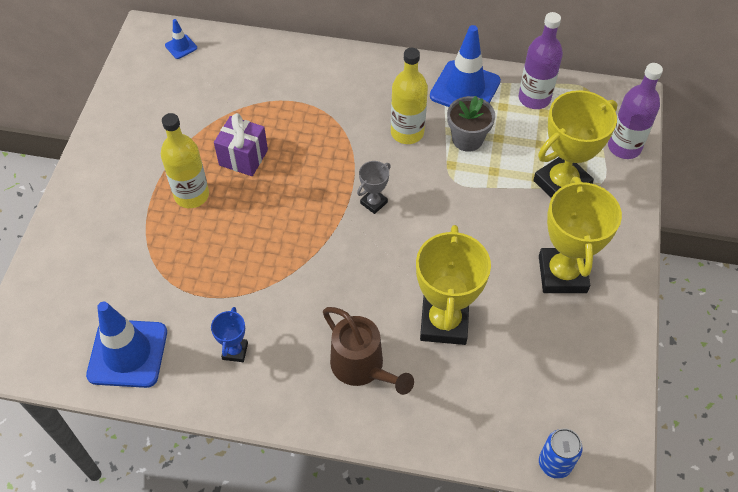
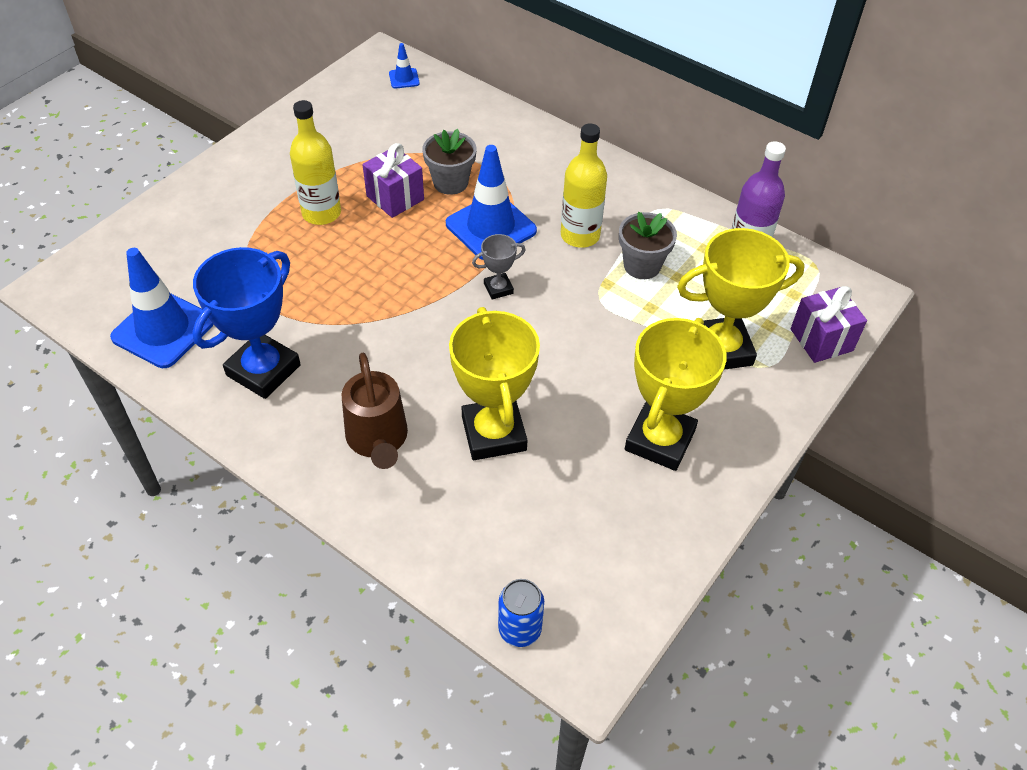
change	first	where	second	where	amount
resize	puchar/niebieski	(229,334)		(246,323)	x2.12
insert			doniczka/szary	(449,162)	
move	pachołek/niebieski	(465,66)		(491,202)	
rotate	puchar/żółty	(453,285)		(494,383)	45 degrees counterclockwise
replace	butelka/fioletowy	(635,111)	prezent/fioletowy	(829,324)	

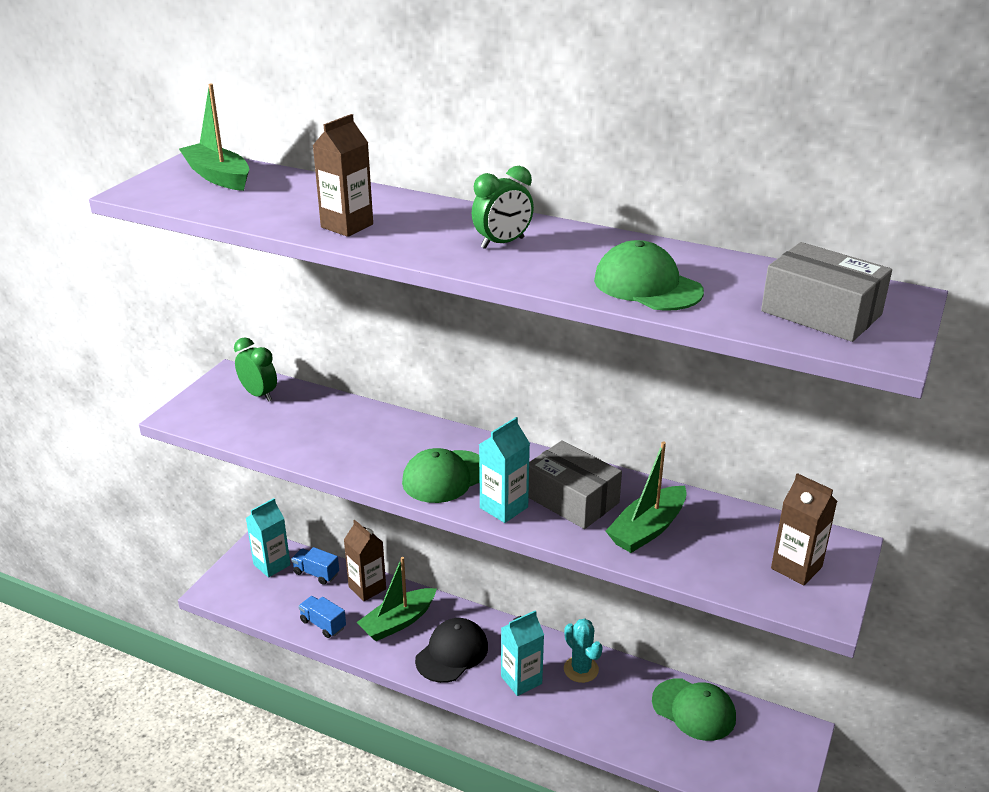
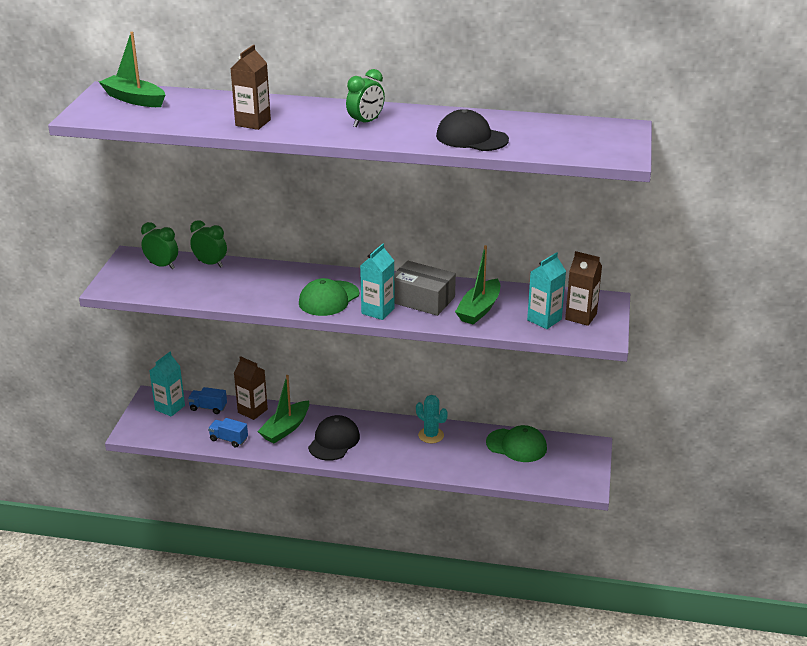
change	first	where	second	where	amount
insert			budzik/zielony	(208,244)	
recolor	czapka/zielony	(649,275)	czapka/czarny	(472,130)	
move	karton mleka/turkusowy	(522,653)		(546,290)	
delete	pudełko/szary	(826,292)			

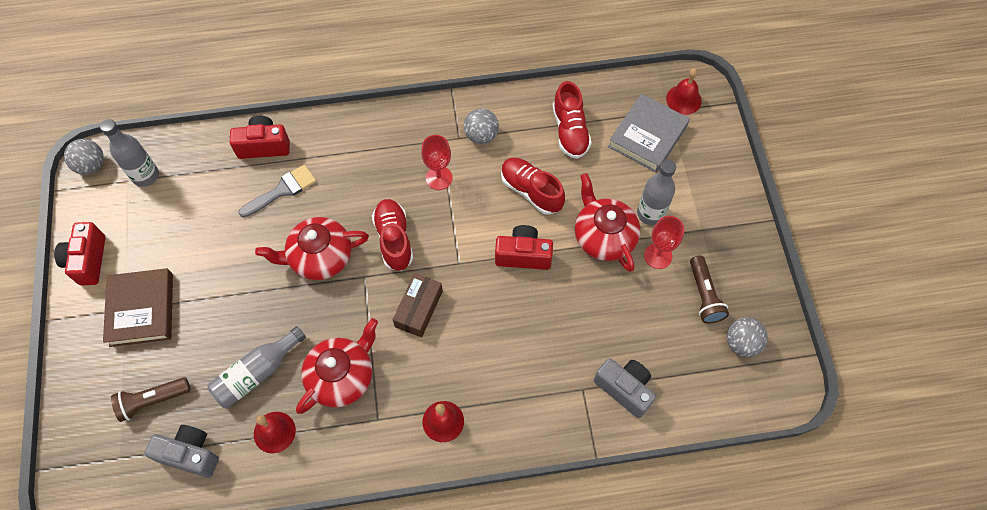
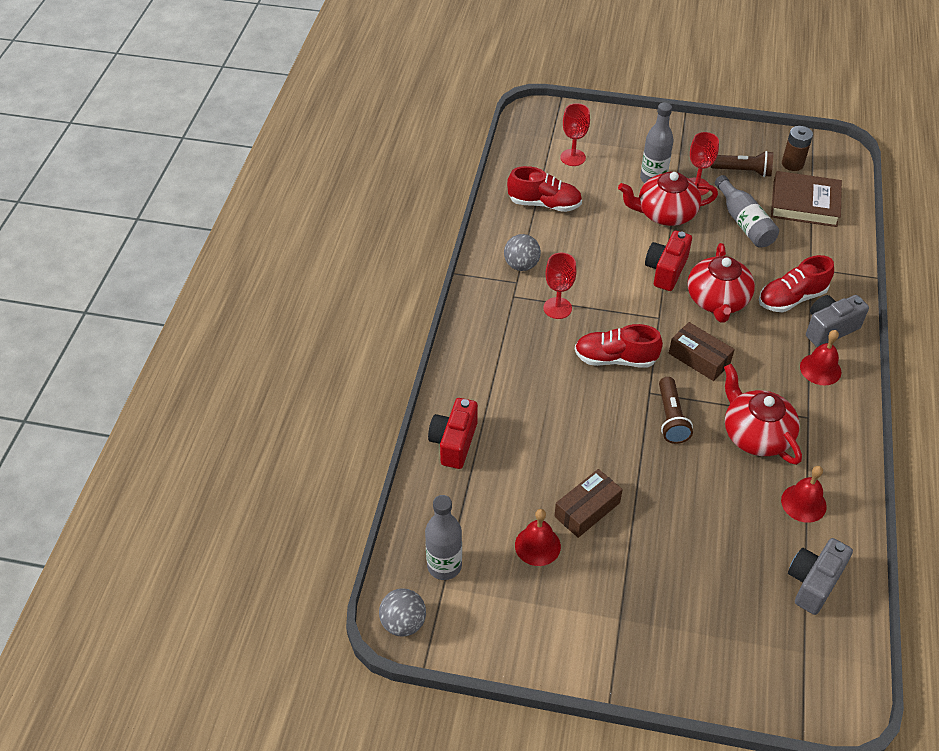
change	first	where	second	where	amount
move	dzwonek/czerwony	(684,91)		(538,537)	
insert			pudełko/brązowy	(588,503)	
replace	książka/szary	(649,133)	kielich/czerwony	(575,134)	
move	latarka/brązowy	(151,399)		(676,410)	
move	imbryk/czerwony	(312,248)		(721,283)	
move	butelka/szary	(256,367)		(747,211)	
move	but/czerwony	(533,186)		(796,284)	
move	książka/brązowy	(138,307)		(806,199)	
replace	piłka/szary	(747,337)	bateria/brązowy	(797,148)	
move	aparat fotograficzny/szary	(625,388)		(837,321)	
delete	aparat fotograficzny/czerwony	(80,253)			
delete	pędzel/szary	(277,191)			

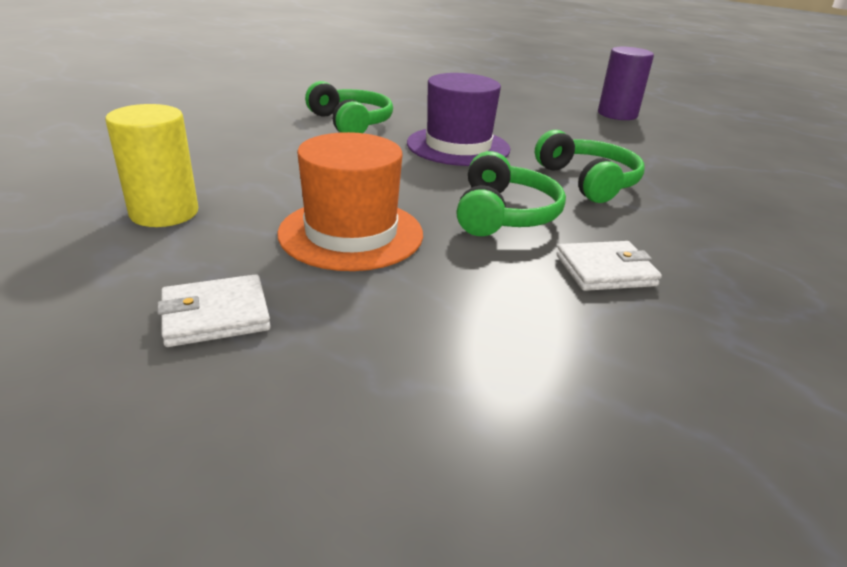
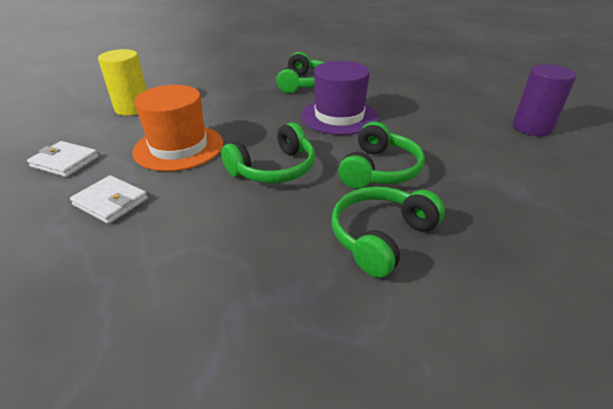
change	first	where	second	where	amount
move	portfel/biały	(609,266)		(109,199)	
insert			słuchawki/zielony	(388,232)	

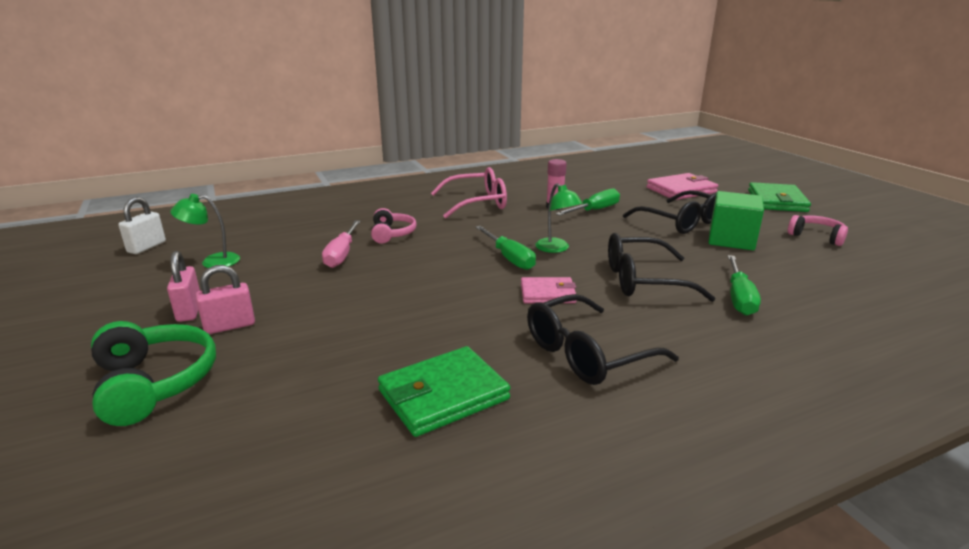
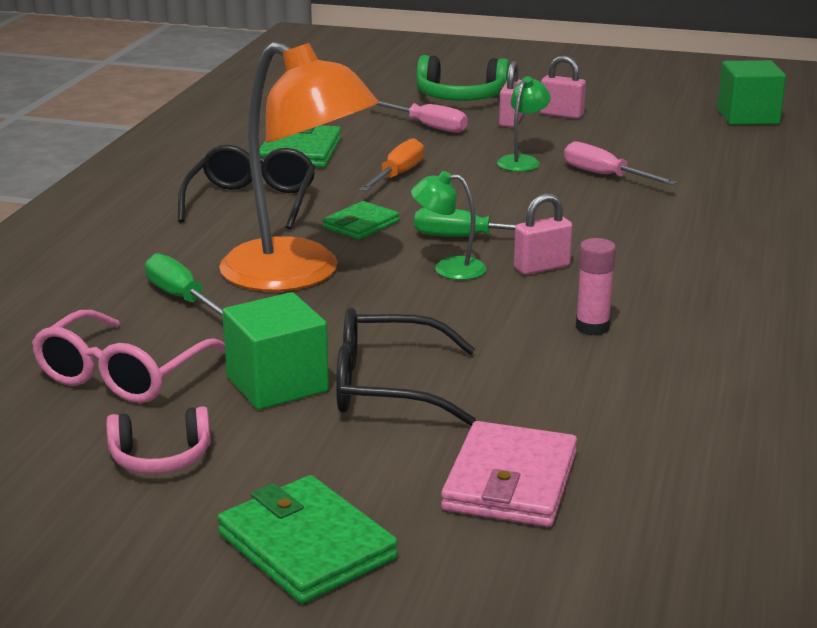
change	first	where	second	where	amount
move	okulary/różowy	(469,192)		(128,356)	
replace	okulary/czarny	(662,267)	lampka/pomarańczowy	(299,167)	
recolor	portfel/różowy	(548,290)	portfel/zielony	(360,220)	
insert			śrubokręt/pomarańczowy	(391,165)	
insert			śrubokręt/różowy	(422,117)	
move	lampka/zielony	(205,231)		(524,124)	
insert			kłódka/różowy	(543,234)	
replace	kłódka/biały	(142,225)	sześcian/zielony	(751,92)	
delete	słuchawki/różowy	(394,226)			
delete	śrubokręt/zielony	(587,202)			

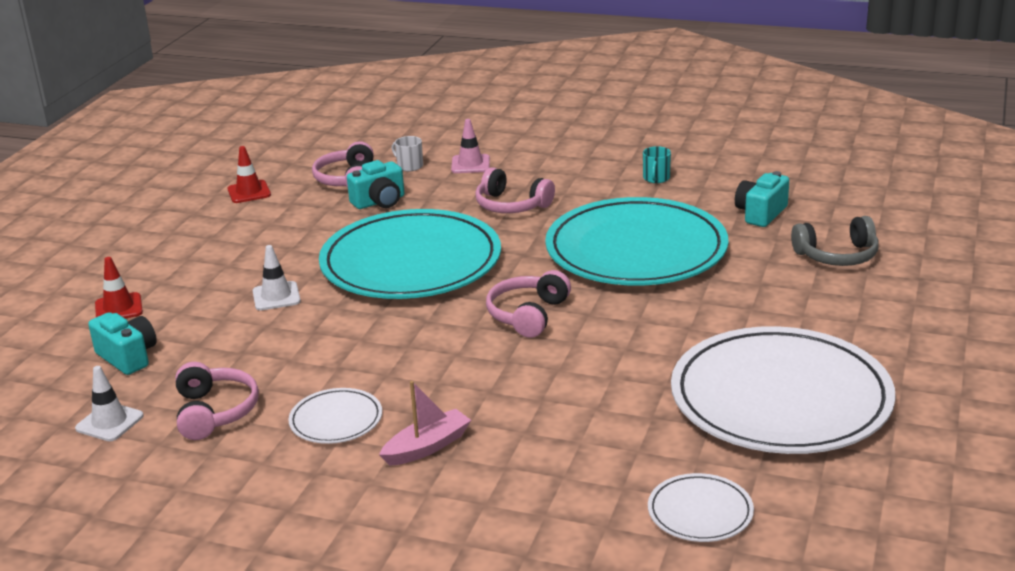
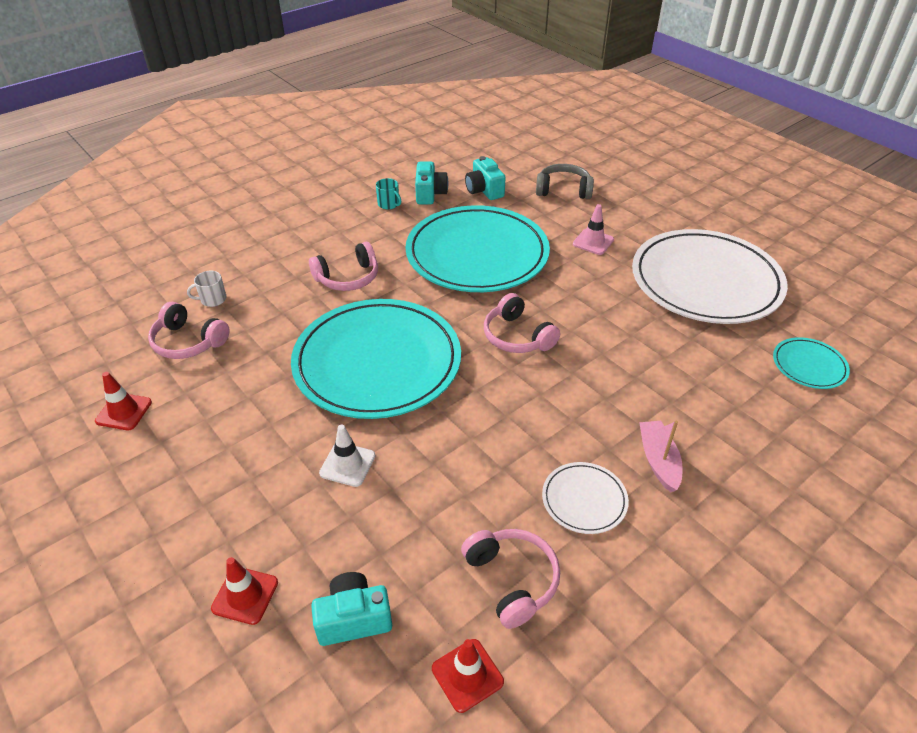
change	first	where	second	where	amount
move	aparat fotograficzny/turkusowy	(376,184)		(431,183)	
recolor	pachołek/biały	(109,403)	pachołek/czerwony	(468,676)	
rotate	słuchawki/różowy	(217,401)		(510,579)	45 degrees clockwise
rotate	słuchawki/szary	(835,241)		(565,181)	105 degrees counterclockwise
move	pachołek/różowy	(470,146)		(593,229)	
recolor	talerz/biały	(701,507)	talerz/turkusowy	(811,363)	

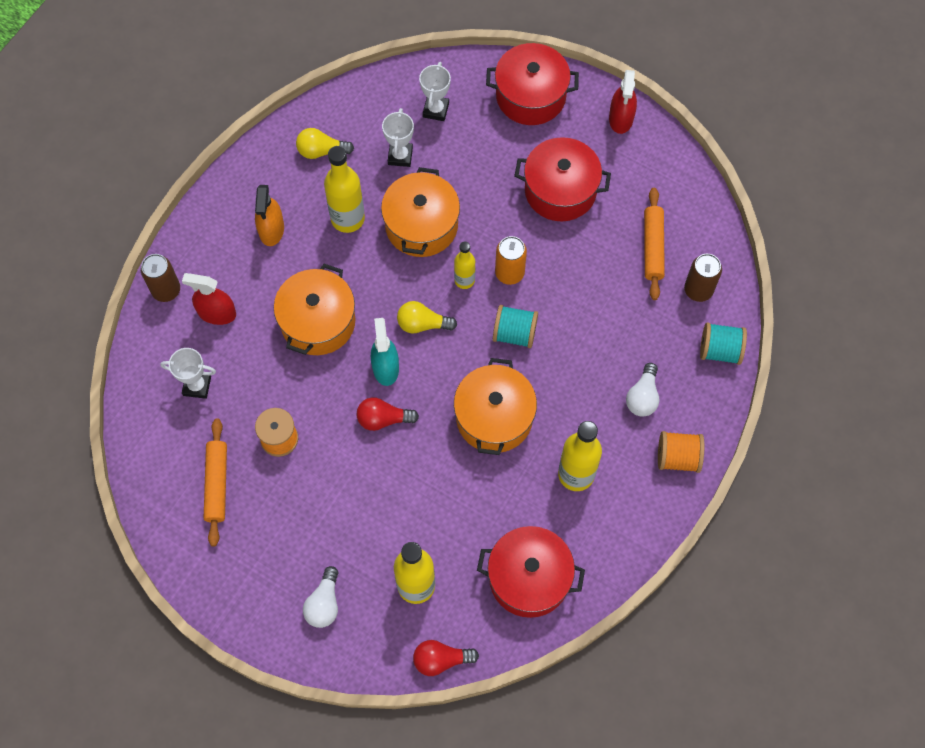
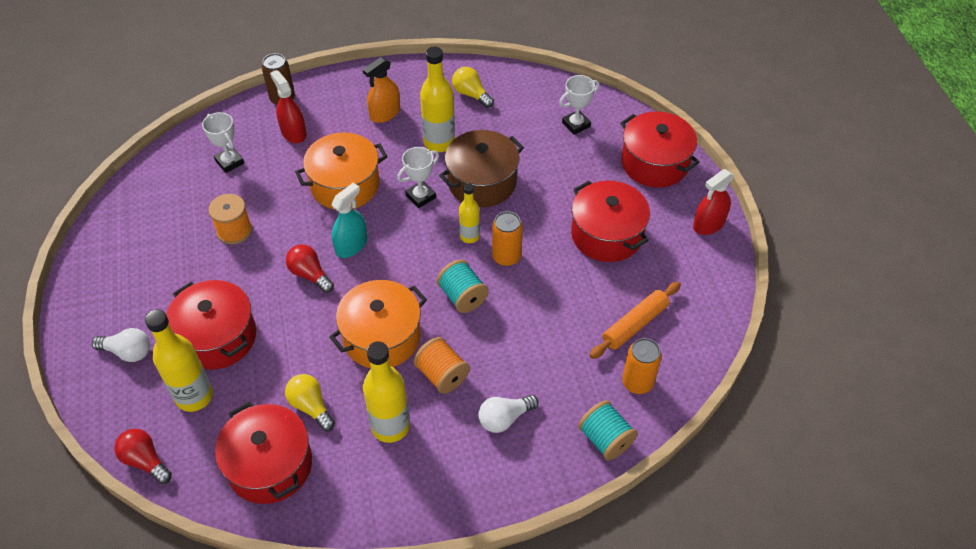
change	first	where	second	where	amount
rotate	żarówka/biały	(320,597)		(121,345)	135 degrees counterclockwise
insert			garnek/czerwony	(211,325)	
move	żarówka/żółty	(427,317)		(310,402)	
move	puchar/biały	(398,137)		(418,177)	
move	szpulka/pomarańczowy	(681,452)		(441,365)	
recolor	garnek/pomarańczowy	(420,212)	garnek/brązowy	(481,168)	
recolor	puszka/brązowy	(703,278)	puszka/pomarańczowy	(642,366)	
delete	wałek do ciasta/pomarańczowy	(215,482)			

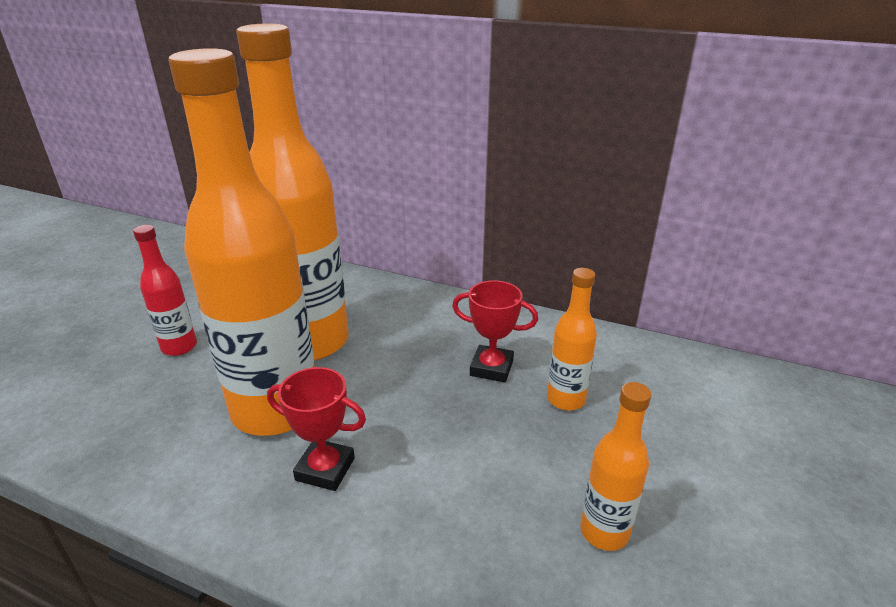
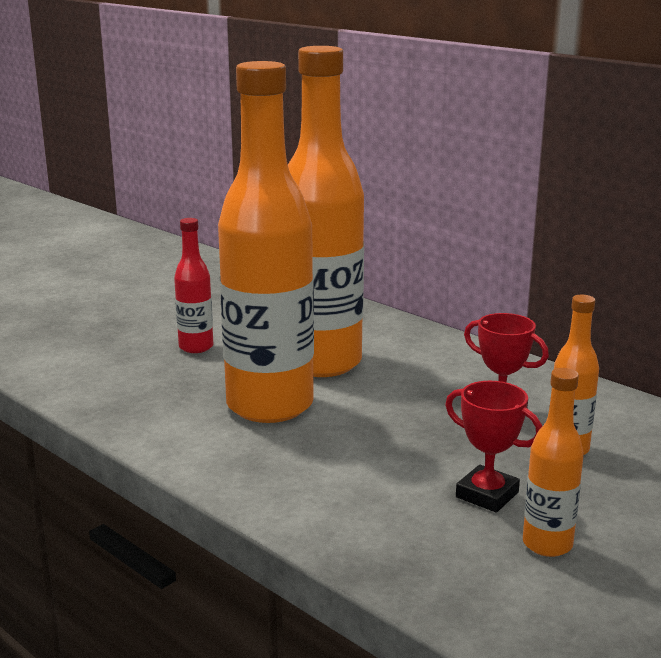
change	first	where	second	where	amount
move	puchar/czerwony	(316,429)		(493,446)	

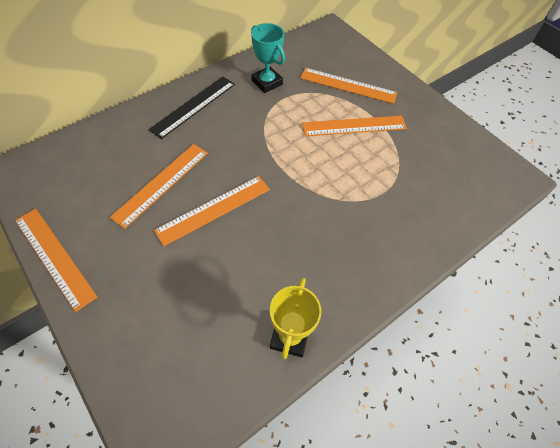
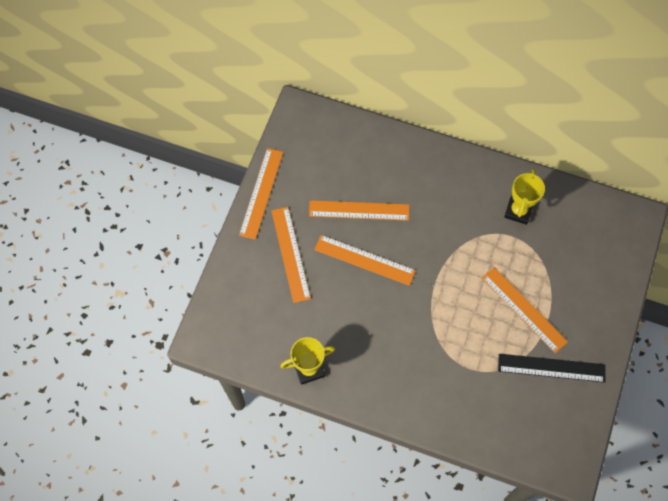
change	first	where	second	where	amount
move	linijka/pomarańczowy	(348,86)		(291,255)	
move	linijka/czarny	(191,108)		(552,368)	
recolor	puchar/turkusowy	(268,58)	puchar/żółty	(524,197)	

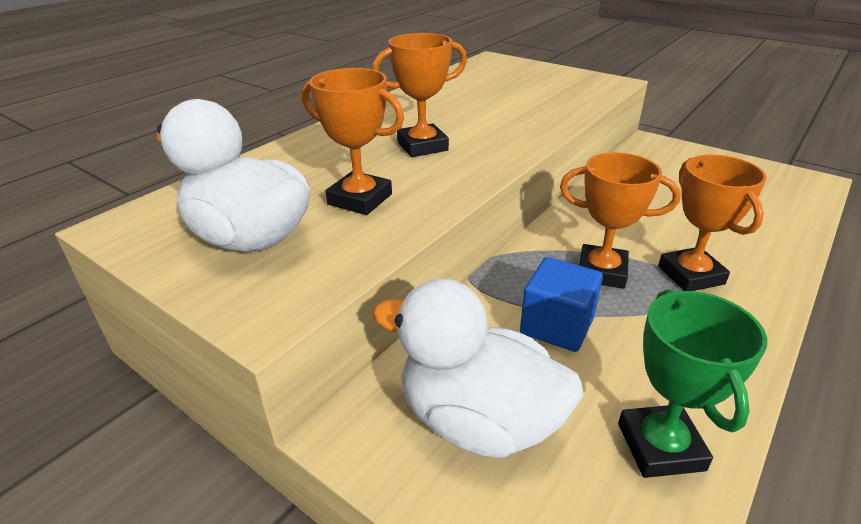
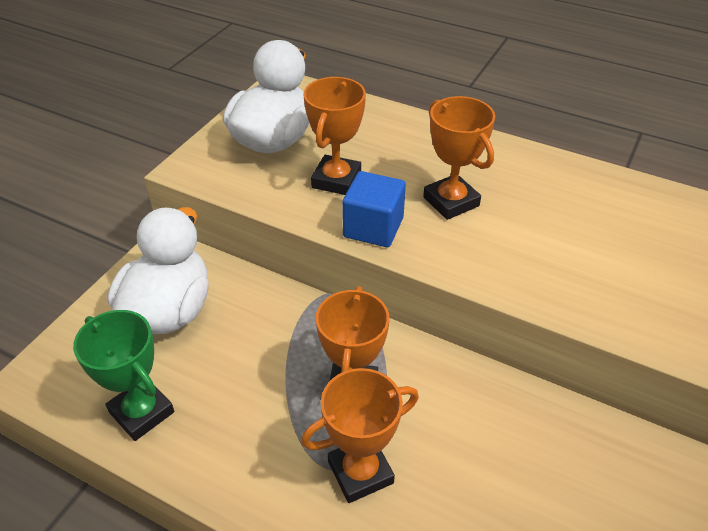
change	first	where	second	where	amount
rotate	puchar/zielony	(692,383)		(123,375)	60 degrees clockwise
move	sześcian/niebieski	(561,304)		(374,209)	

